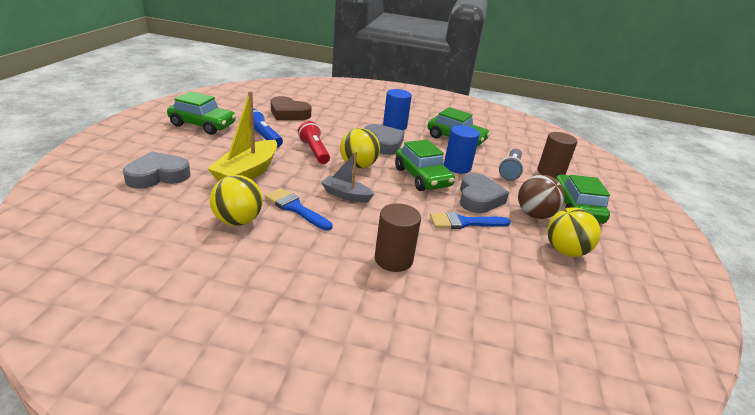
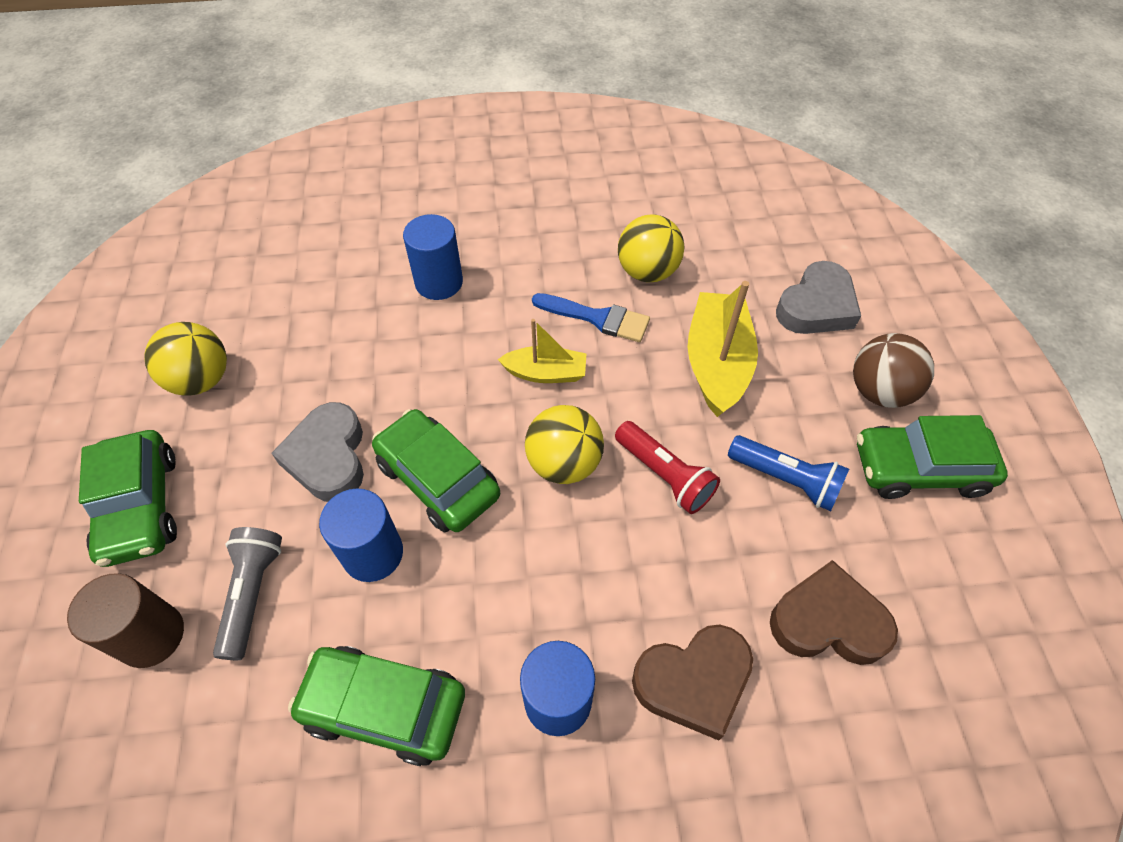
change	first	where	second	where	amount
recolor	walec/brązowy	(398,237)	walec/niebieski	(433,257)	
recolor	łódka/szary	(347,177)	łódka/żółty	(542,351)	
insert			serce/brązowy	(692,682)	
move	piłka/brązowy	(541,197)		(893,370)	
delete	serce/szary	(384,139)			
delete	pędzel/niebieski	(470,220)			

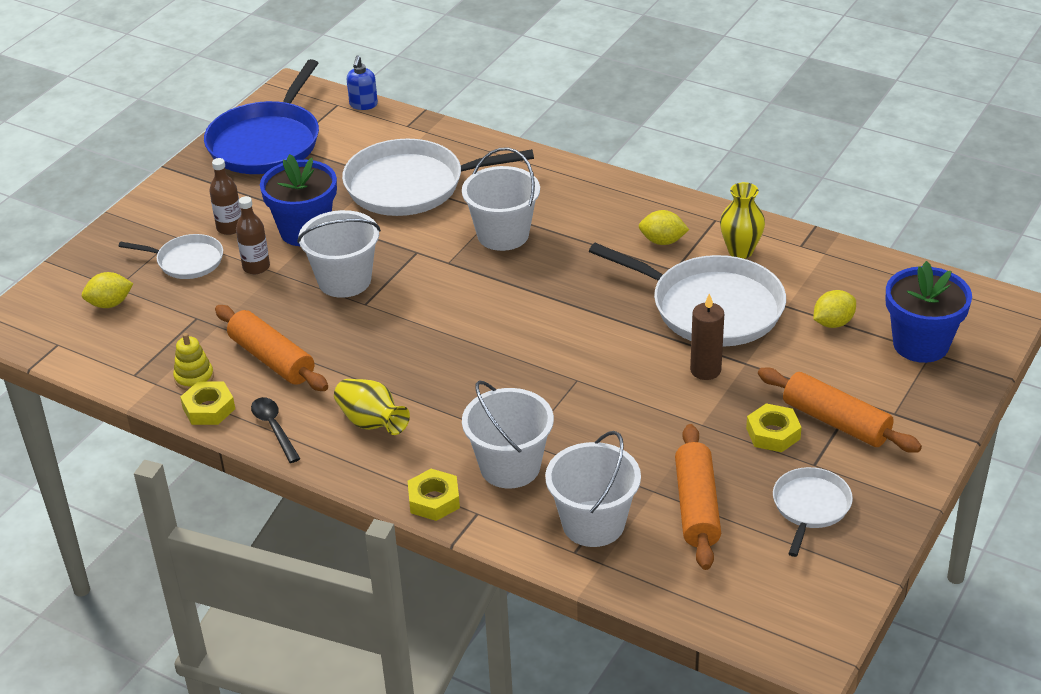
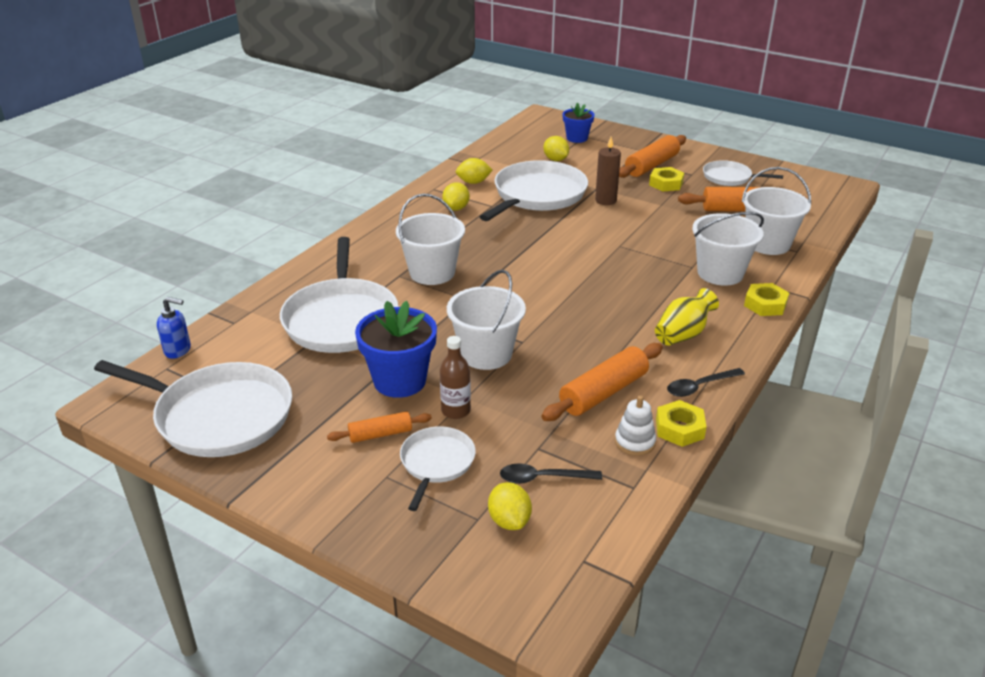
change	first	where	second	where	amount
recolor	patelnia/niebieski	(261,116)	patelnia/biały	(193,408)	
replace	butelka/brązowy	(225,196)	wałek do ciasta/pomarańczowy	(379,427)	
replace	wazon/żółty	(742,220)	cytryna/żółty	(474,171)	
insert			łyżka/czarny	(551,473)	
resize	doniczka/niebieski	(929,312)		(579,123)	x0.62
recolor	zabawka nakładanka/żółty	(193,361)	zabawka nakładanka/biały	(635,425)	

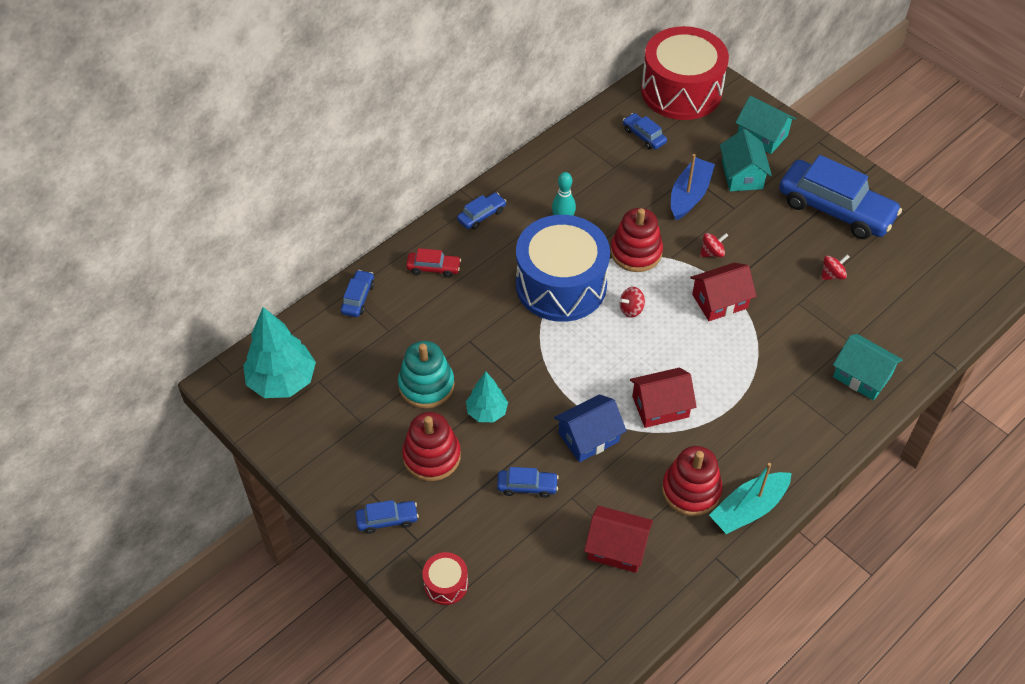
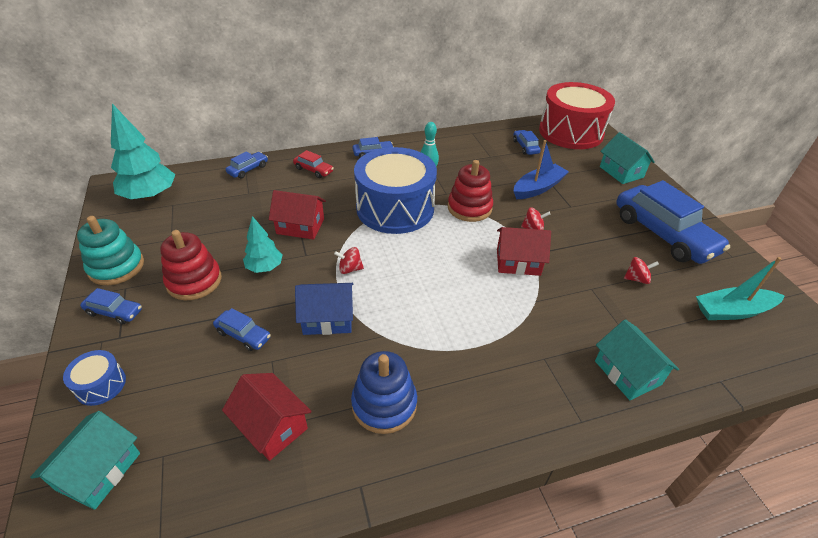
change	first	where	second	where	amount
move	domek/turkusowy	(746,160)		(85,460)	
recolor	bęben/czerwony	(445,578)	bęben/niebieski	(94,378)	
move	zabawka nakładanka/turkusowy	(426,374)		(110,250)	
move	domek/czerwony	(663,398)		(297,215)	
move	bączek/czerwony	(632,302)		(349,260)	
recolor	zabawka nakładanka/czerwony	(692,481)	zabawka nakładanka/niebieski	(384,392)	
move	łódka/turkusowy	(750,498)		(740,288)	

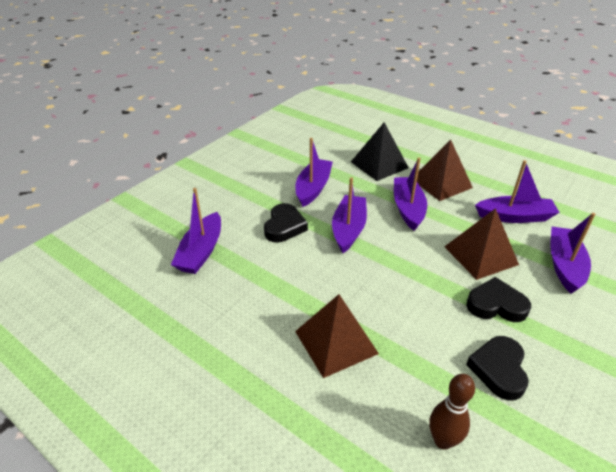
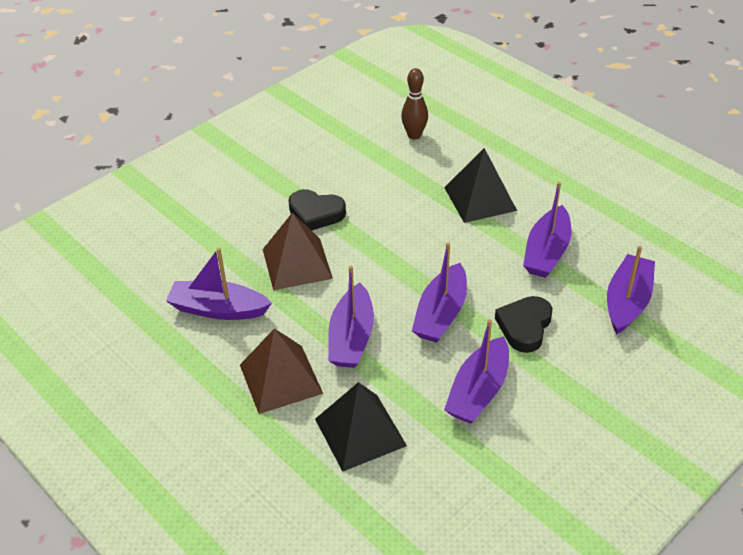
change	first	where	second	where	amount
recolor	piramida/brązowy	(337,336)	piramida/czarny	(480,185)	
move	łódka/fioletowy	(573,253)		(547,230)	
delete	serce/czarny	(497,368)			

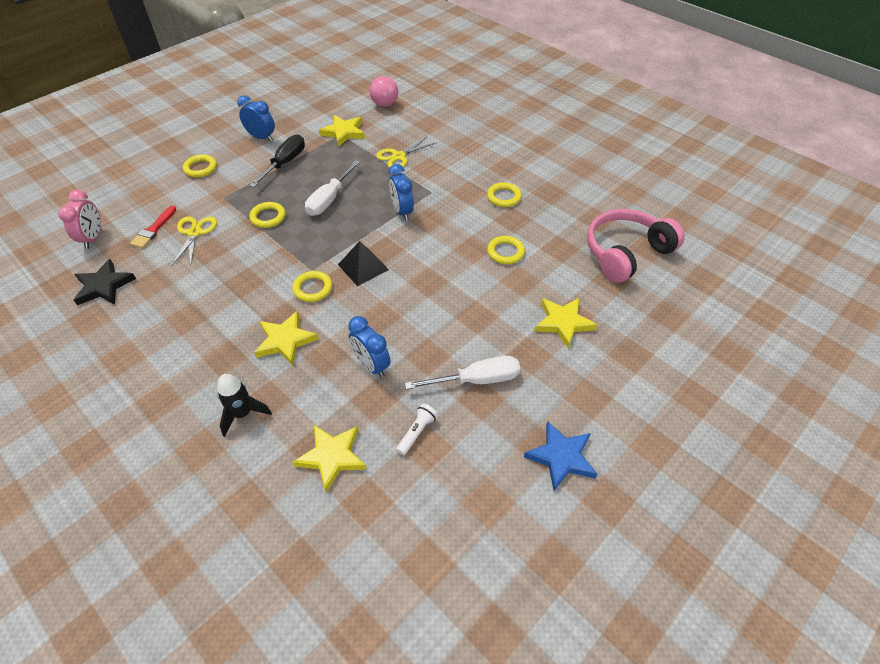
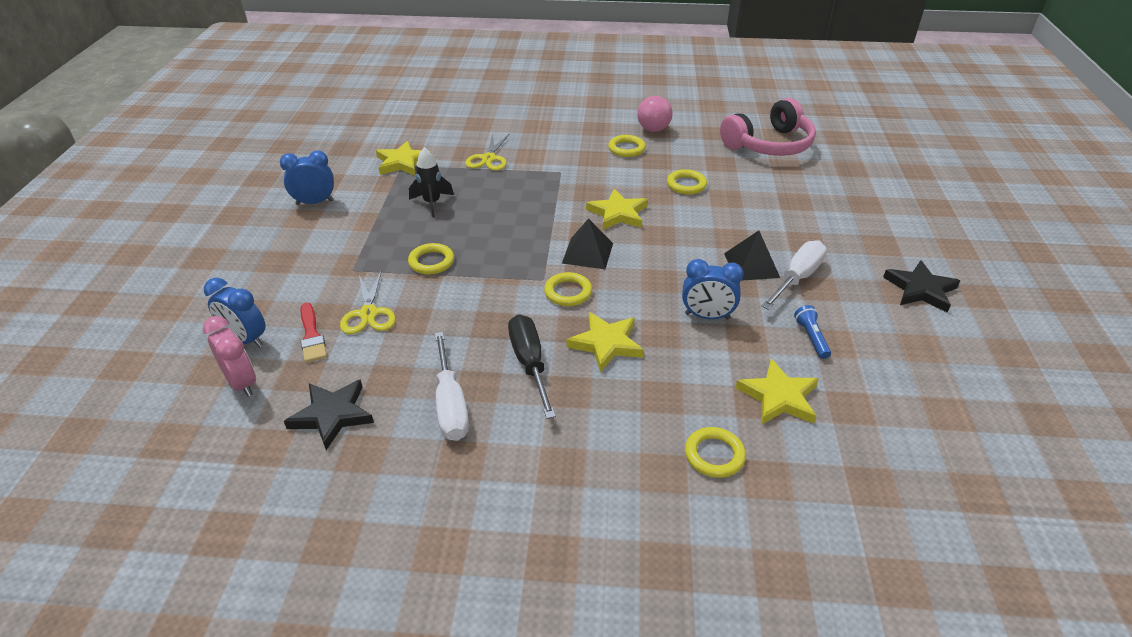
change	first	where	second	where	amount
move	budzik/niebieski	(401,192)		(235,312)	
rotate	nożyczki/żółty	(194,242)		(368,302)	150 degrees counterclockwise
move	rakieta/czarny	(244,405)		(431,182)	
move	śrubokręt/biały	(332,188)		(452,386)	
move	śrubokręt/czarny	(277,160)		(532,366)	
move	gwiazda/żółty	(565,323)		(617,209)	
move	piłka/różowy	(384,91)		(654,114)	
move	pierścień/żółty	(200,165)		(715,452)	
rotate	słuchawki/różowy	(636,246)		(768,127)	135 degrees counterclockwise
insert			piramida/czarny	(752,256)	
recolor	latarka/biały	(417,429)	latarka/niebieski	(812,332)	
recolor	gwiazda/niebieski	(561,456)	gwiazda/czarny	(921,286)	

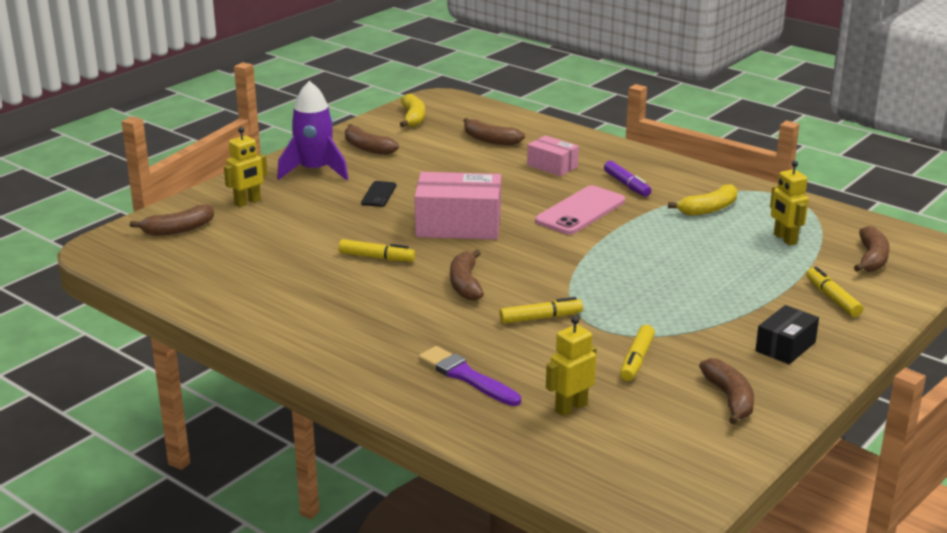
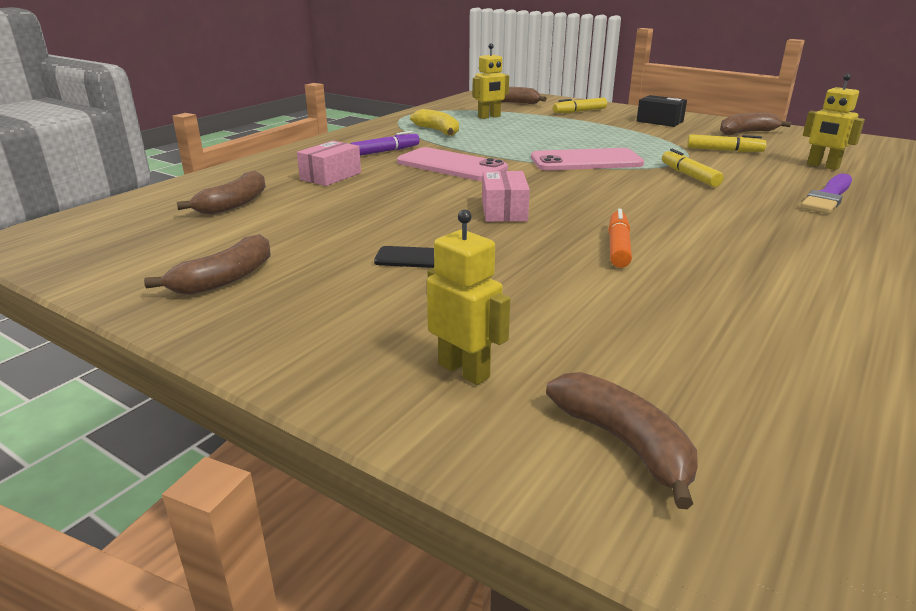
change	first	where	second	where	amount
resize	pudełko/różowy	(457,206)		(506,196)	x0.56
insert			telefon/różowy	(587,159)	
recolor	flamaster/żółty	(377,250)	flamaster/pomarańczowy	(620,238)	
delete	rakieta/fioletowy	(312,130)			
delete	banan/żółty	(412,110)			
delete	banan/brązowy	(467,275)			

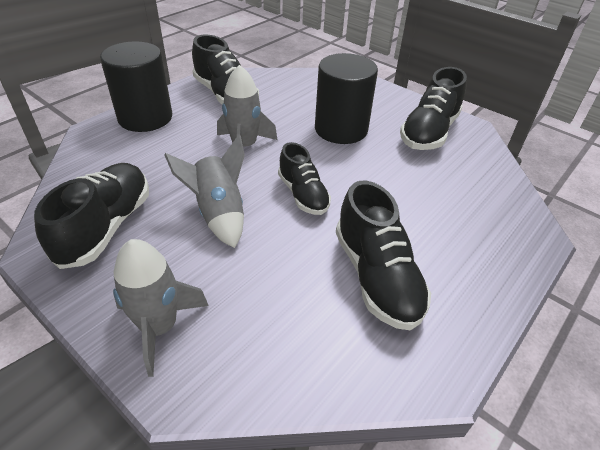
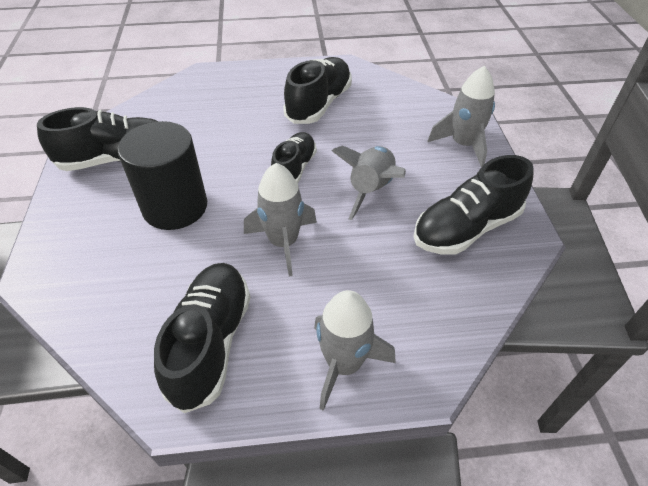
change	first	where	second	where	amount
replace	walec/czarny	(136,86)	rakieta/szary	(355,350)	

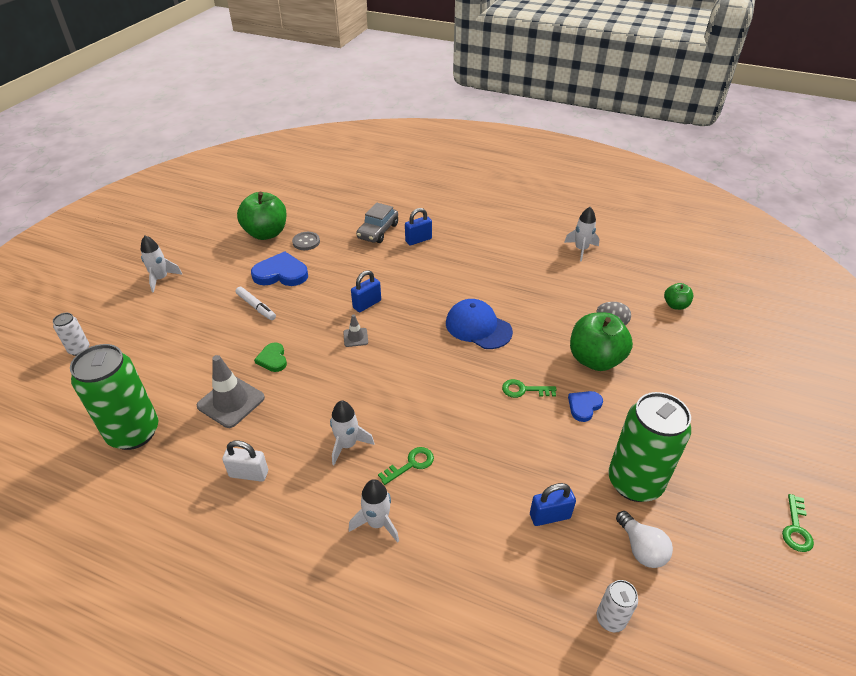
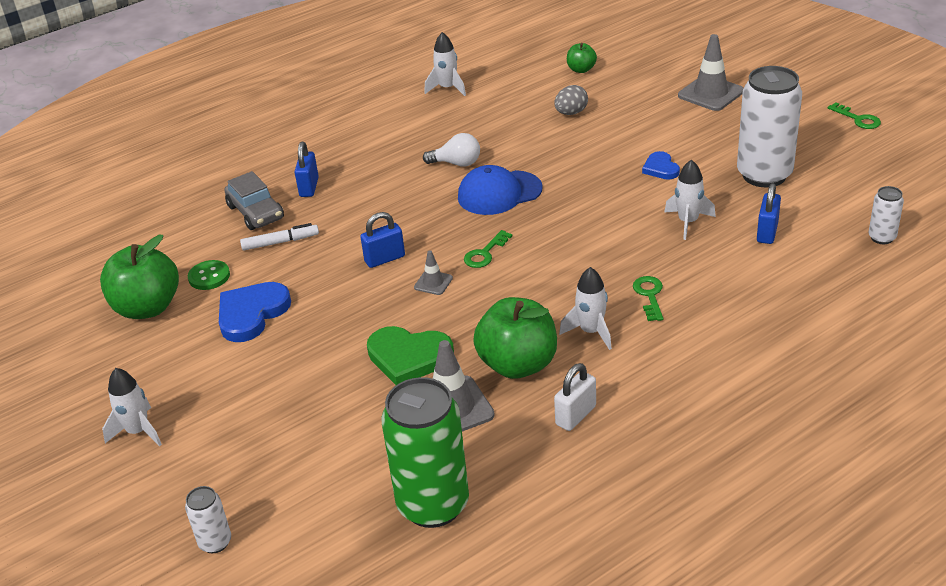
change	first	where	second	where	amount
recolor	guzik/szary	(306,241)	guzik/zielony	(209,275)	
move	flamaster/biały	(256,303)		(279,236)	
rotate	kłódka/niebieski	(366,291)		(382,240)	75 degrees clockwise
resize	serce/zielony	(270,357)		(410,355)	x1.75
move	żarówka/biały	(644,539)		(451,150)	
move	klucz/zielony	(529,388)		(488,249)	
move	jabłko/zielony	(601,342)		(515,338)	
move	rakieta/biały	(374,511)		(690,200)	
insert			pachołek/szary	(710,72)	
recolor	puszka/zielony	(649,447)	puszka/biały	(769,126)	

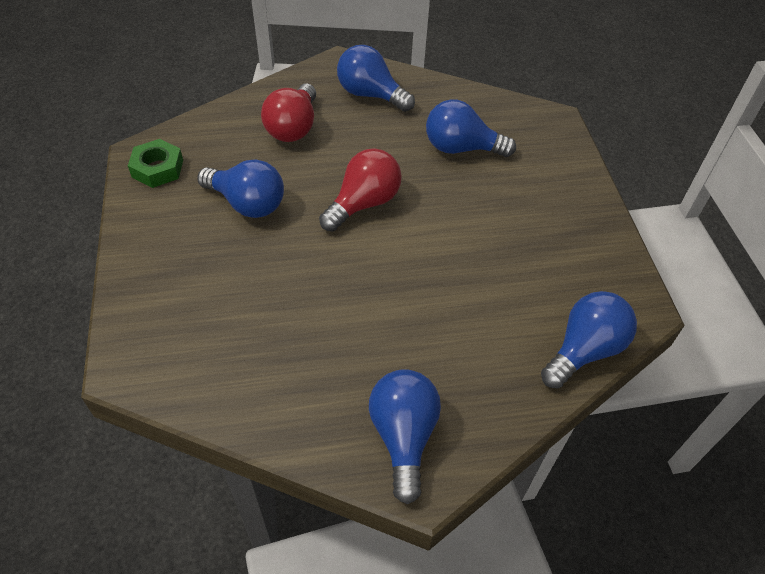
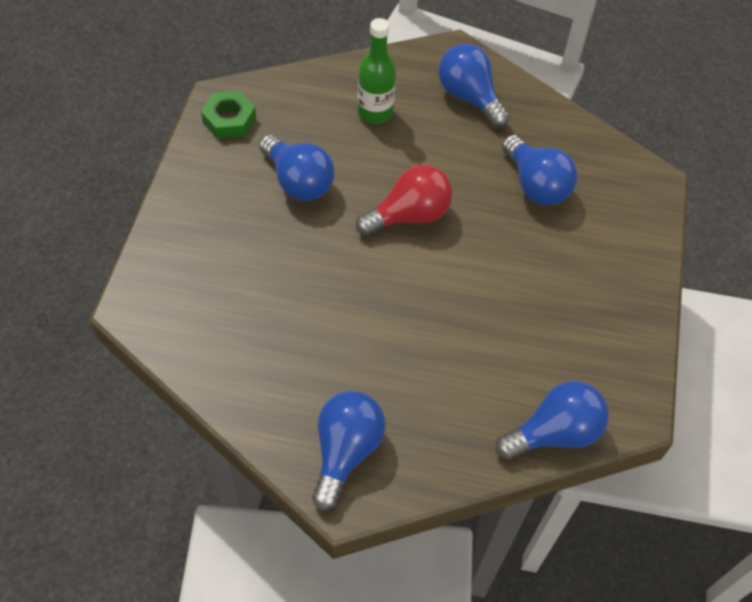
change	first	where	second	where	amount
replace	żarówka/czerwony	(288,113)	butelka/zielony	(377,71)	
rotate	żarówka/niebieski	(471,128)		(539,170)	150 degrees counterclockwise

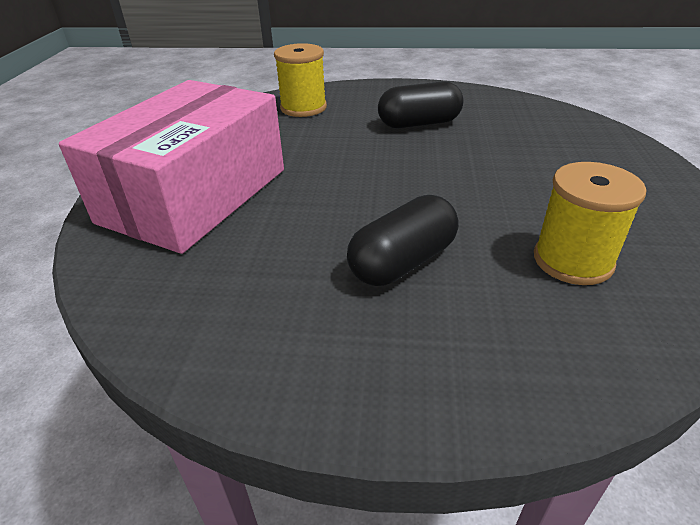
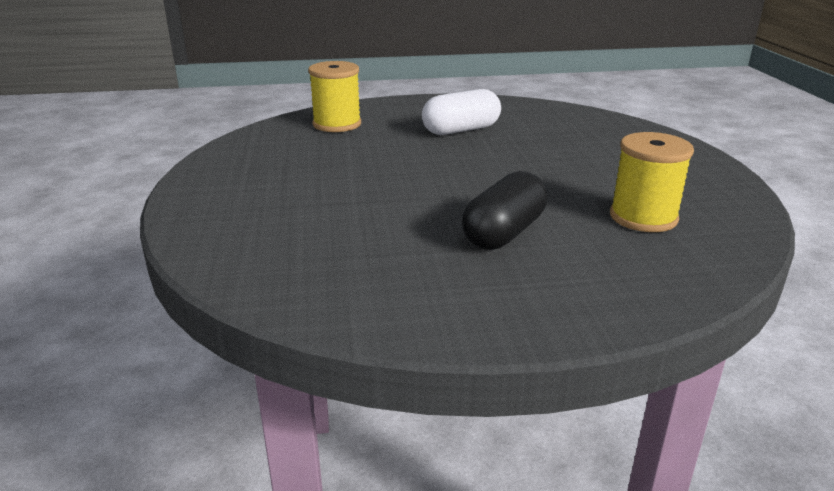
change	first	where	second	where	amount
recolor	kapsułka/czarny	(421,104)	kapsułka/biały	(461,112)	
delete	pudełko/różowy	(171,167)			

